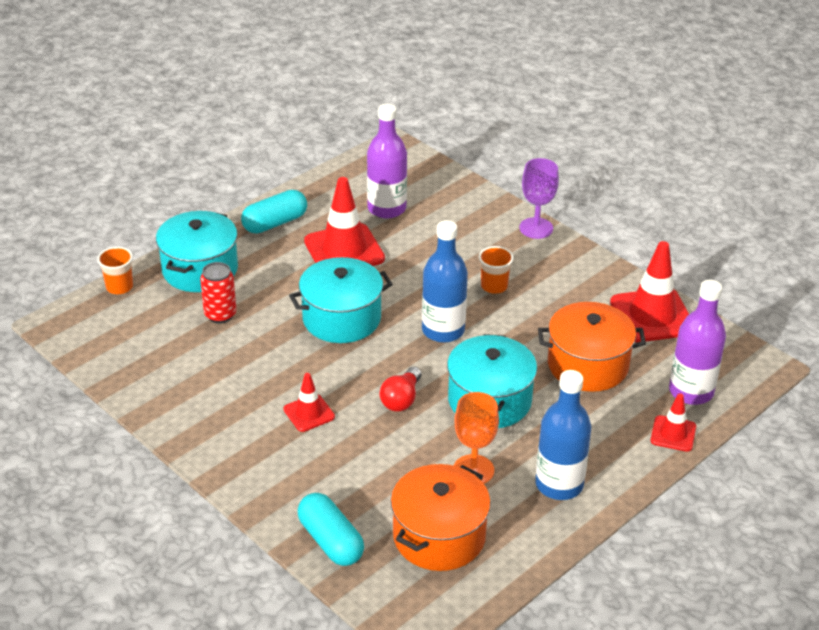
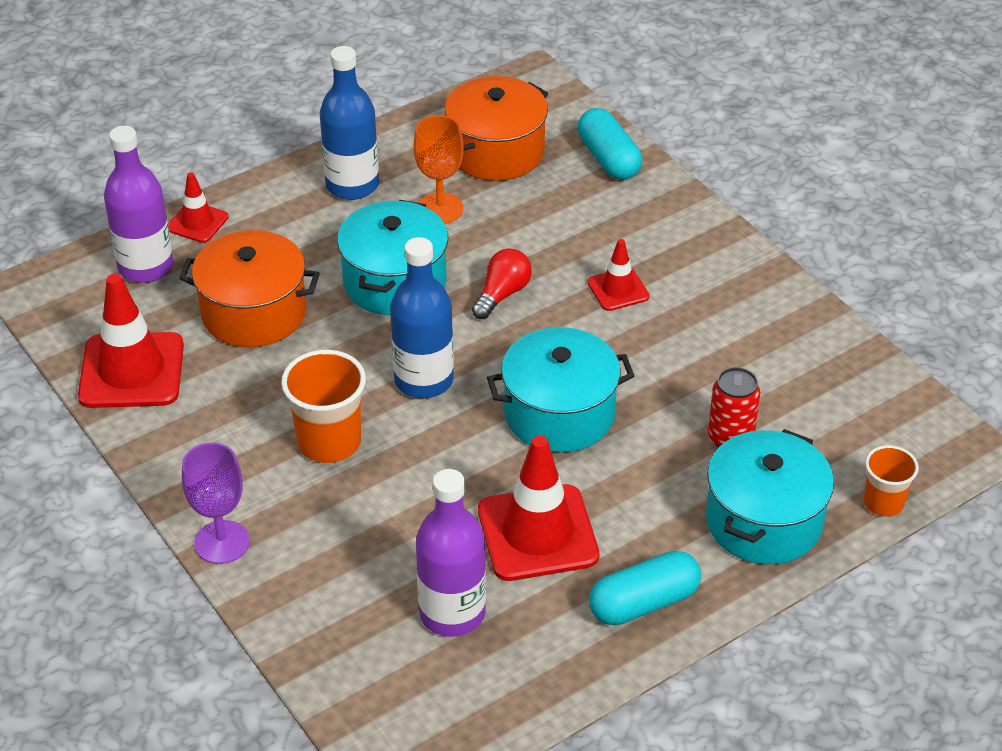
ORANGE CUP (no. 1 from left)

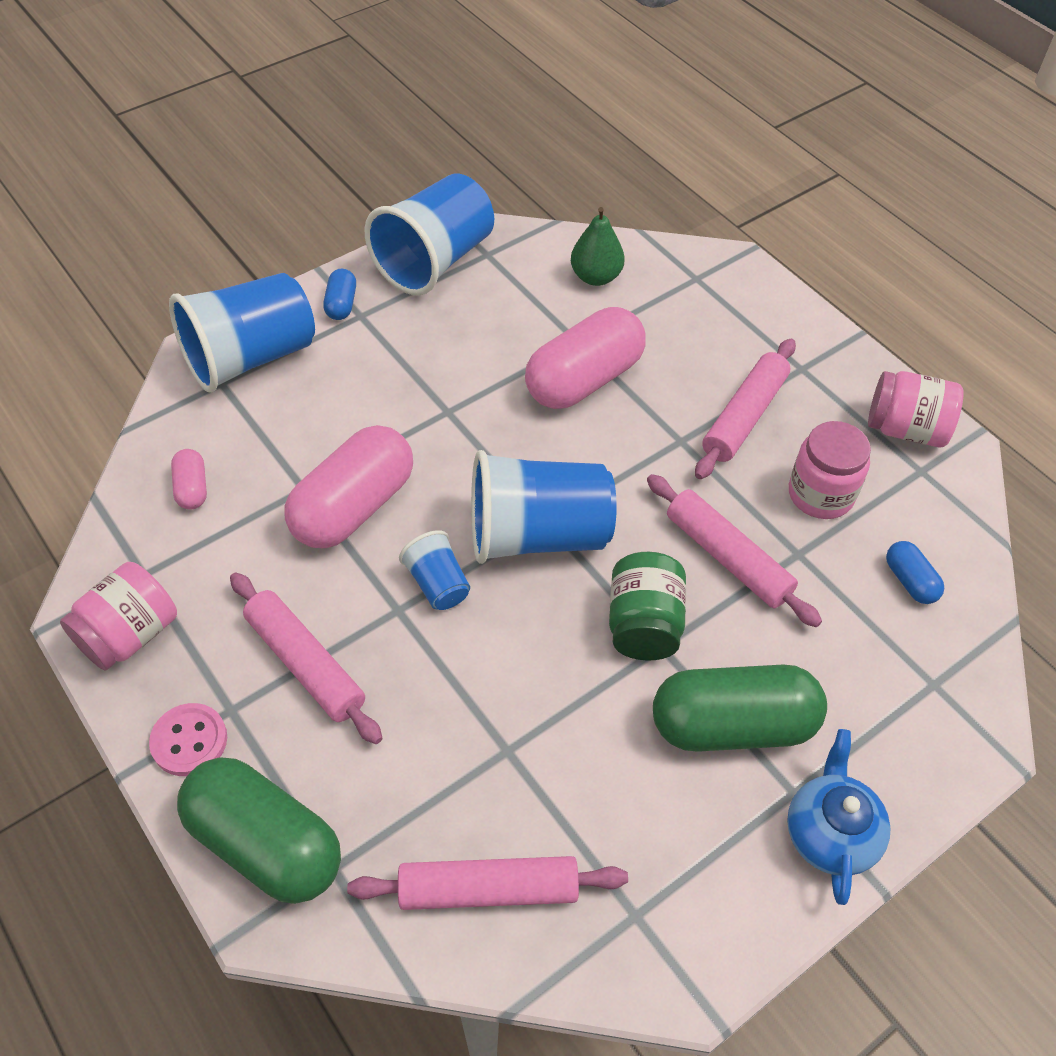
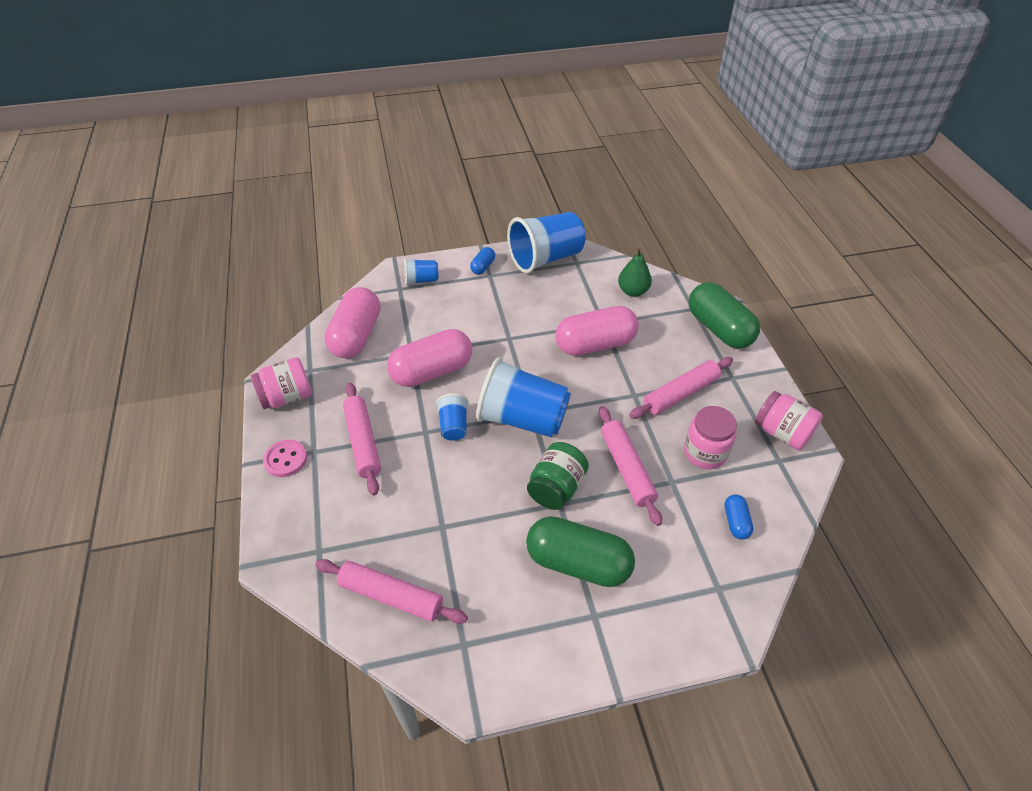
COBALT CUP (no. 1 from left); ROSY PILL SHAPE (no. 1 from left); COBALT TEA POT; GREEN PILL SHAPE (no. 2 from left)

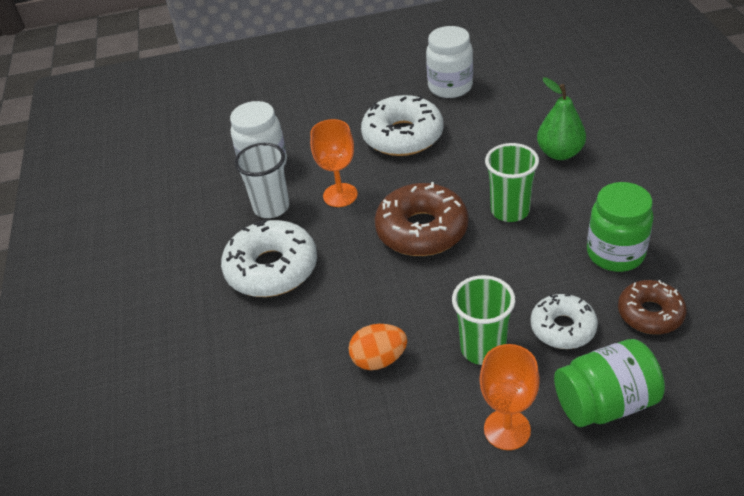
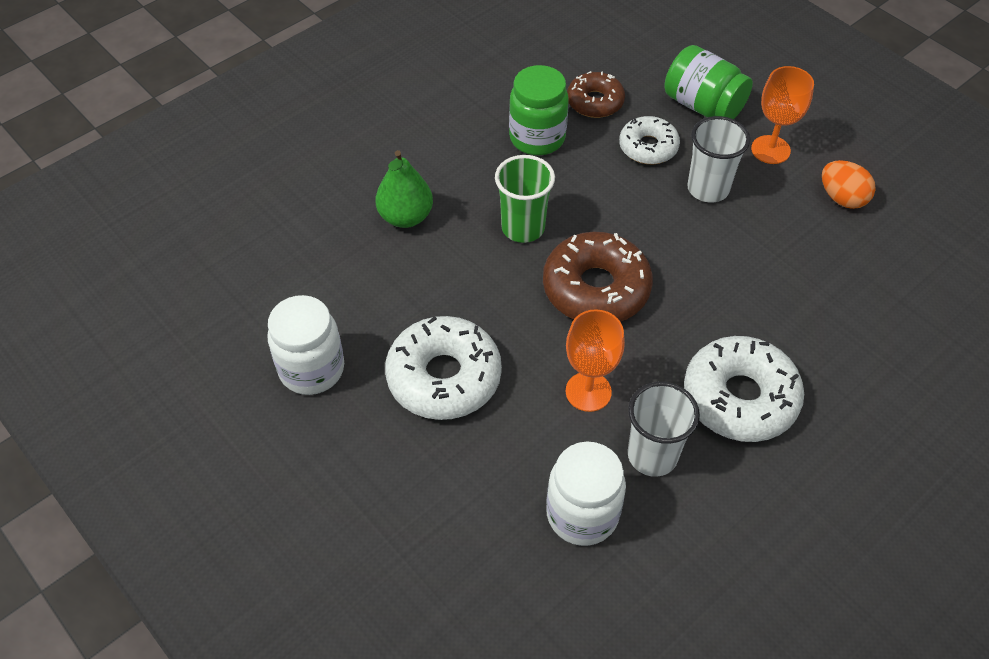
WHITE CUP (no. 2 from left); ORANGE EGG SHAPE

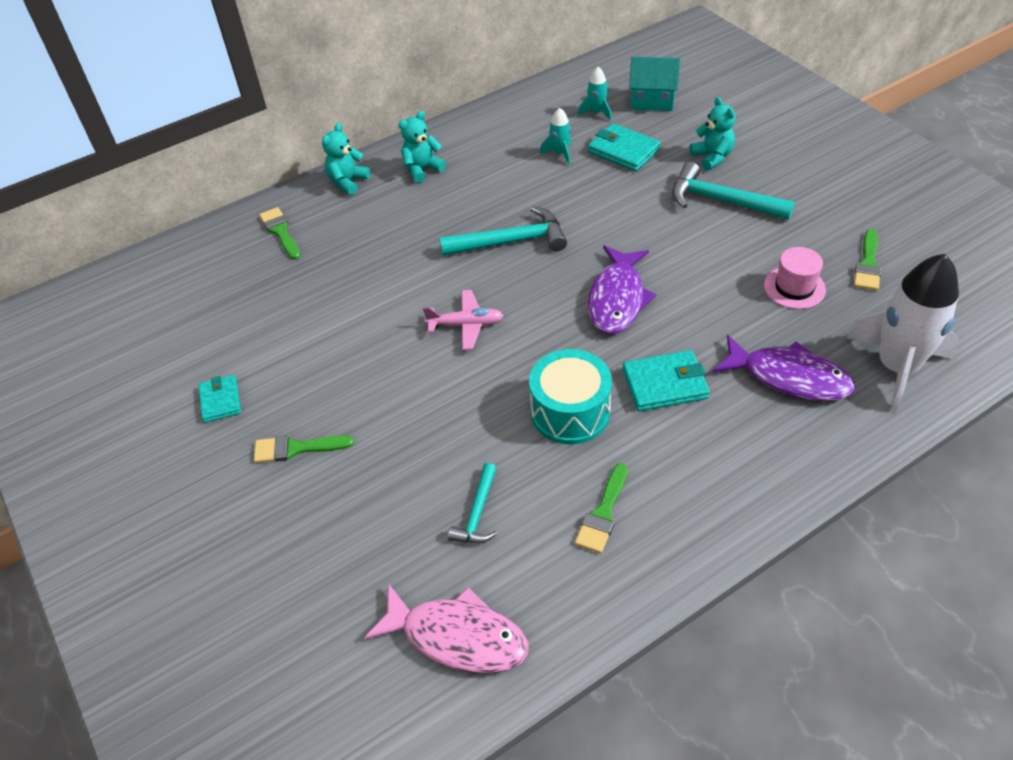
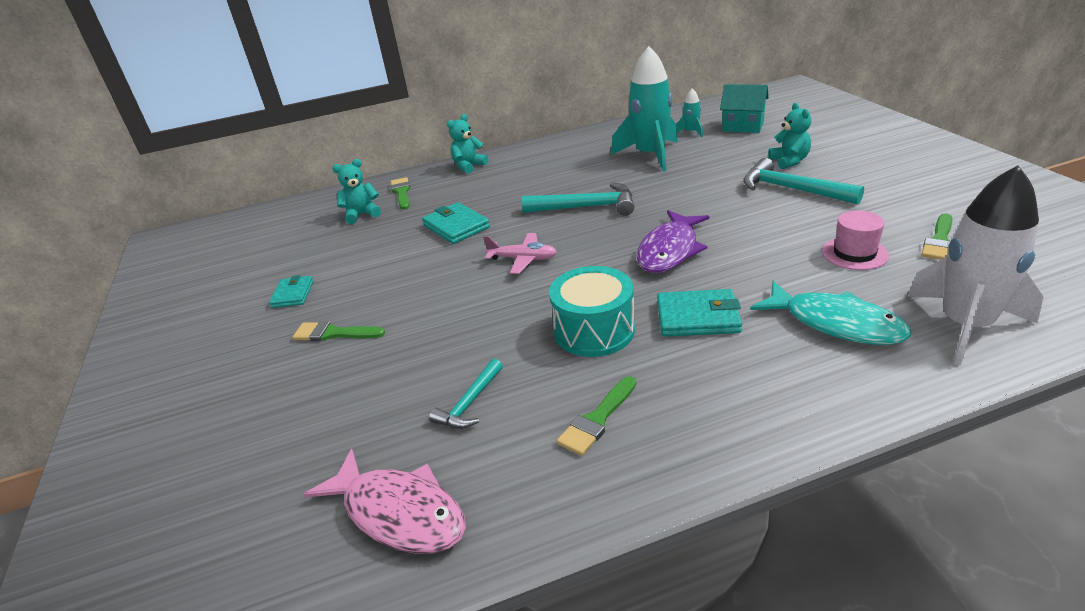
TURQUOISE SPACESHIP (no. 1 from left); TURQUOISE TEDDY (no. 1 from left); TURQUOISE CARD WALLET (no. 2 from left); TURQUOISE FISH

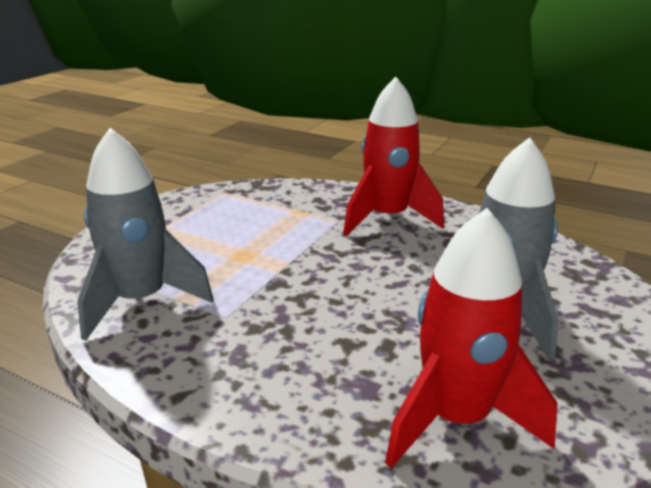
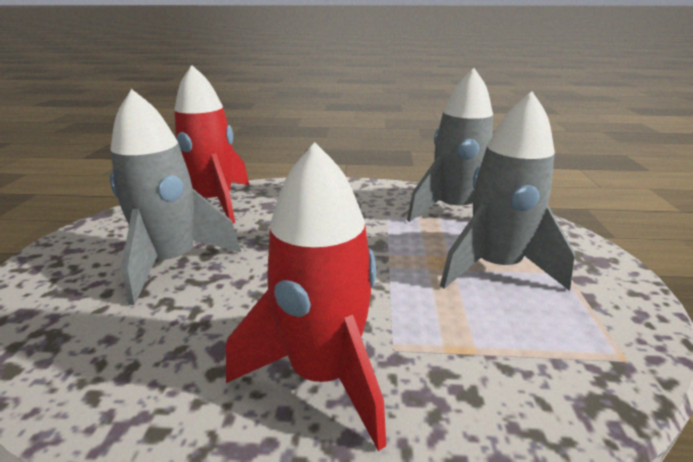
GRAY SPACESHIP (no. 3 from left)

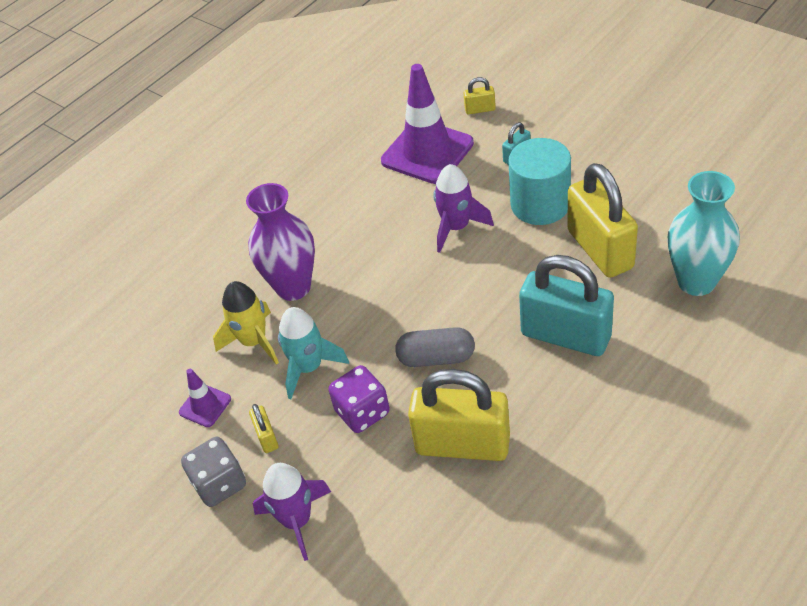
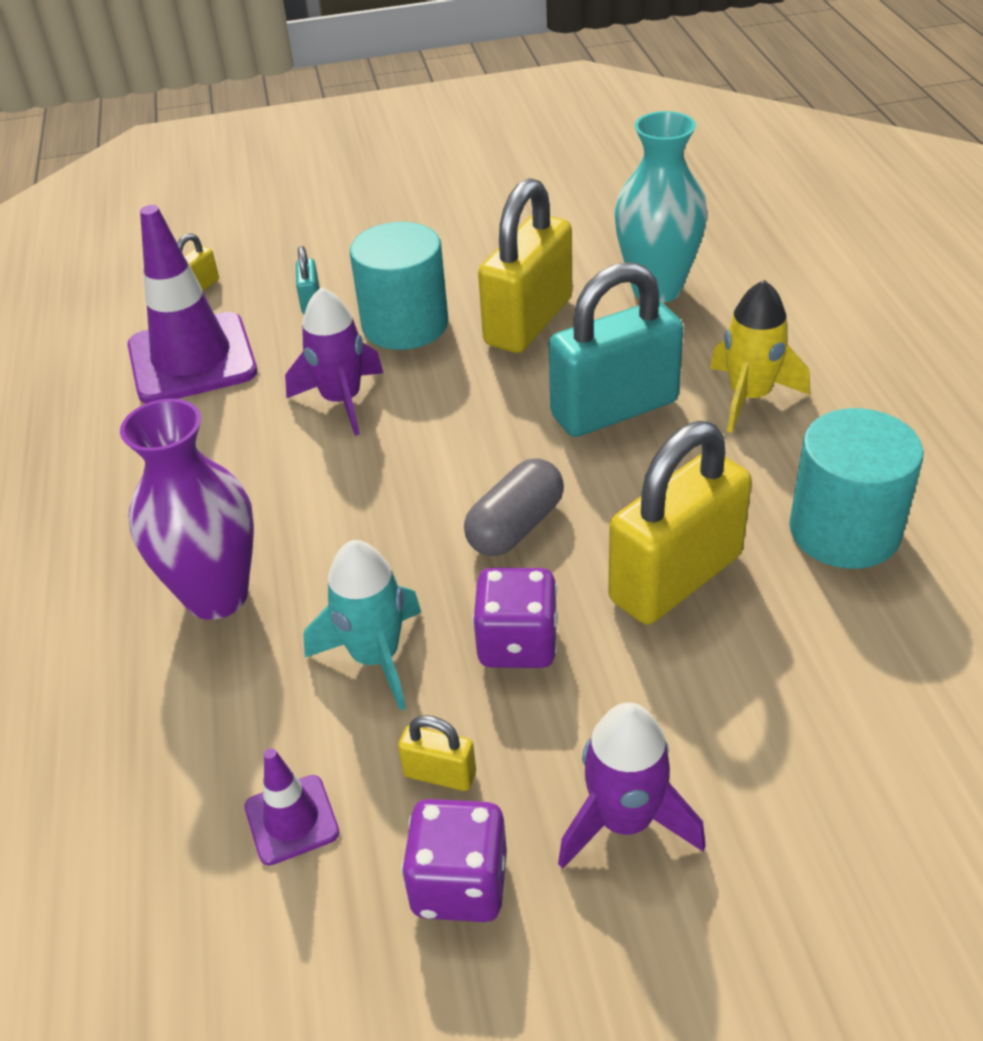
BRIGHT YELLOW LOCK (no. 3 from left); BRIGHT YELLOW SPACESHIP; ROYAL PURPLE DICE (no. 1 from left); TURQUOISE CYLINDER SHAPE (no. 2 from left)

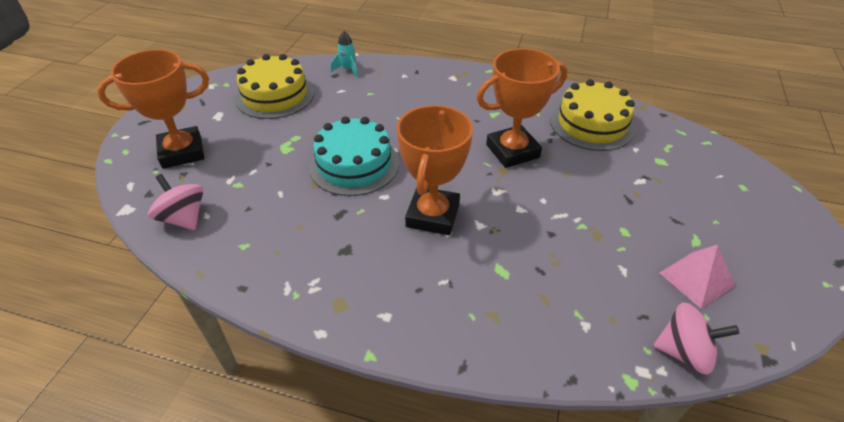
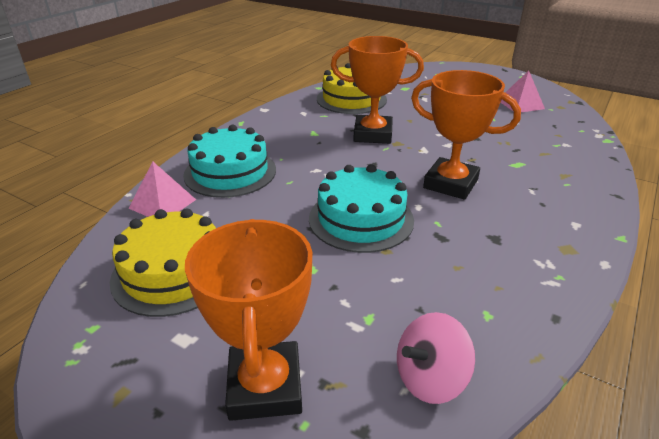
ROSY SOLID PYRAMID (no. 1 from left); ORANGE TROPHY (no. 2 from left); ROSY WHIRLIGIG (no. 2 from left in the first image); TURQUOISE CAKE (no. 1 from left)

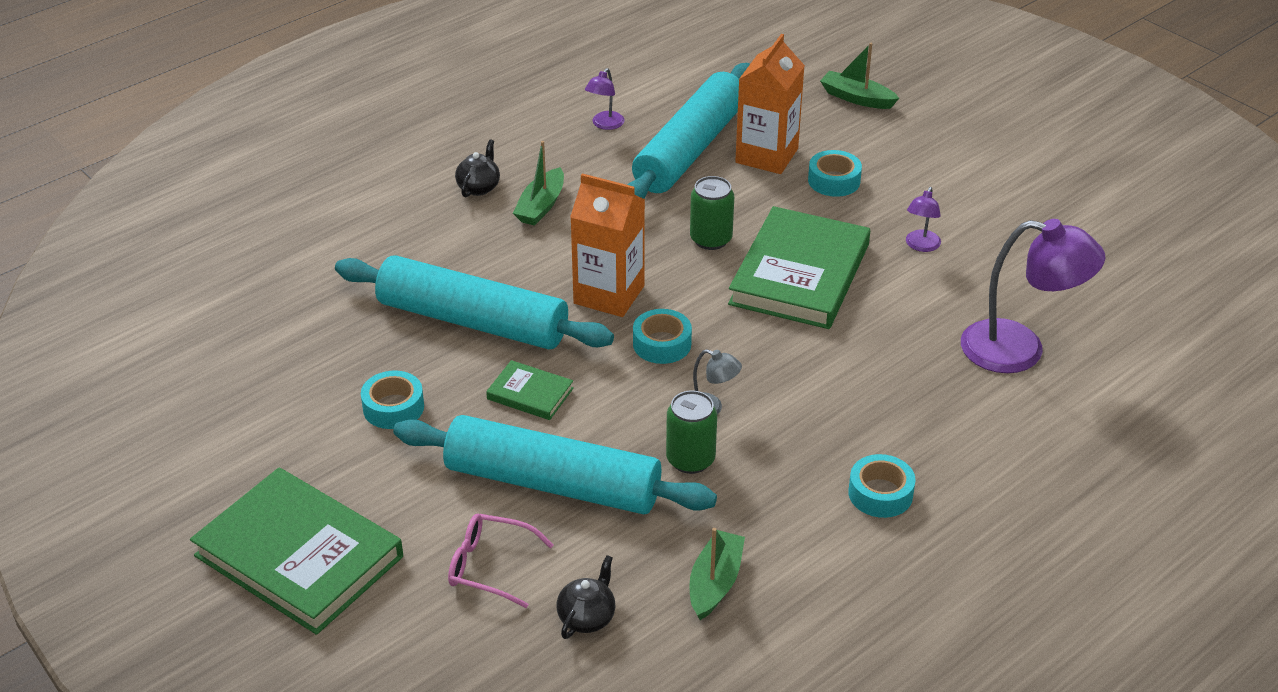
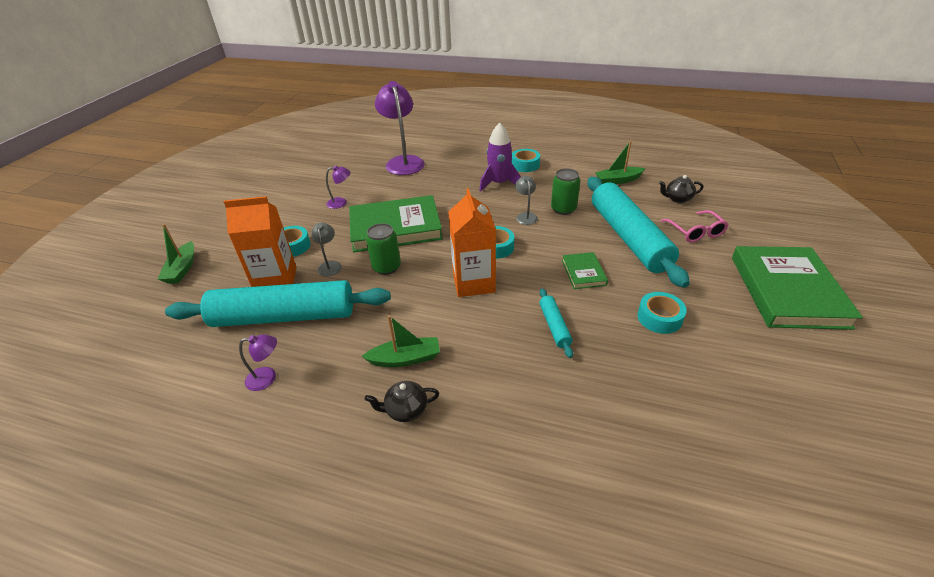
TURQUOISE PASTRY ROLLER (no. 2 from left); ROYAL PURPLE SPACESHIP; GRAY DESK LAMP (no. 1 from left)

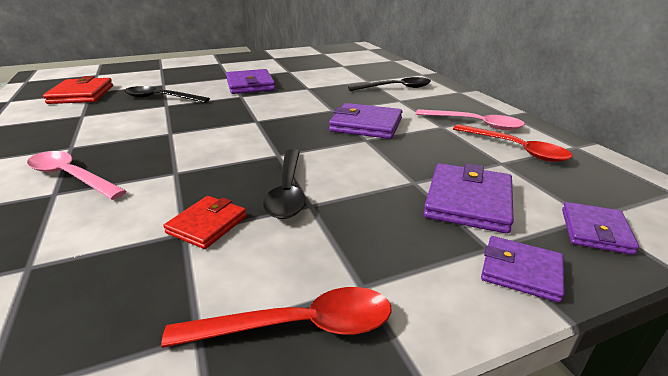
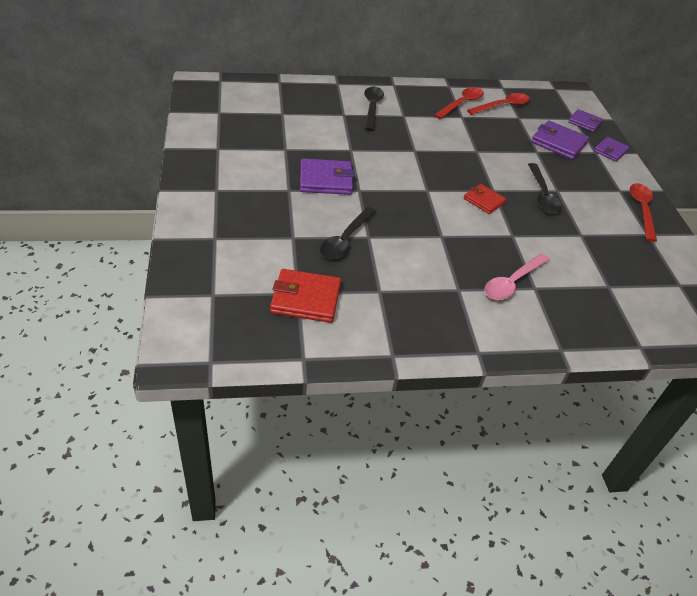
ROYAL PURPLE CARD WALLET (no. 2 from left in the first image); RED SPOON (no. 1 from left); EBONY SPOON (no. 3 from left); RED CARD WALLET (no. 2 from left)

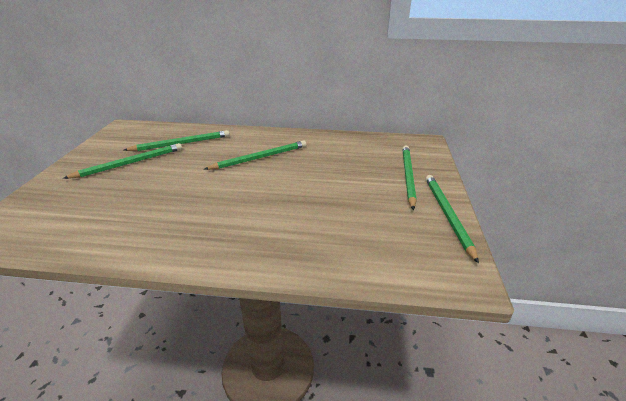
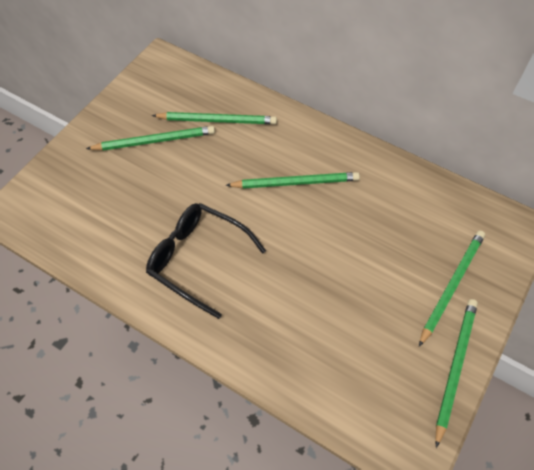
EBONY EYEGLASSES

